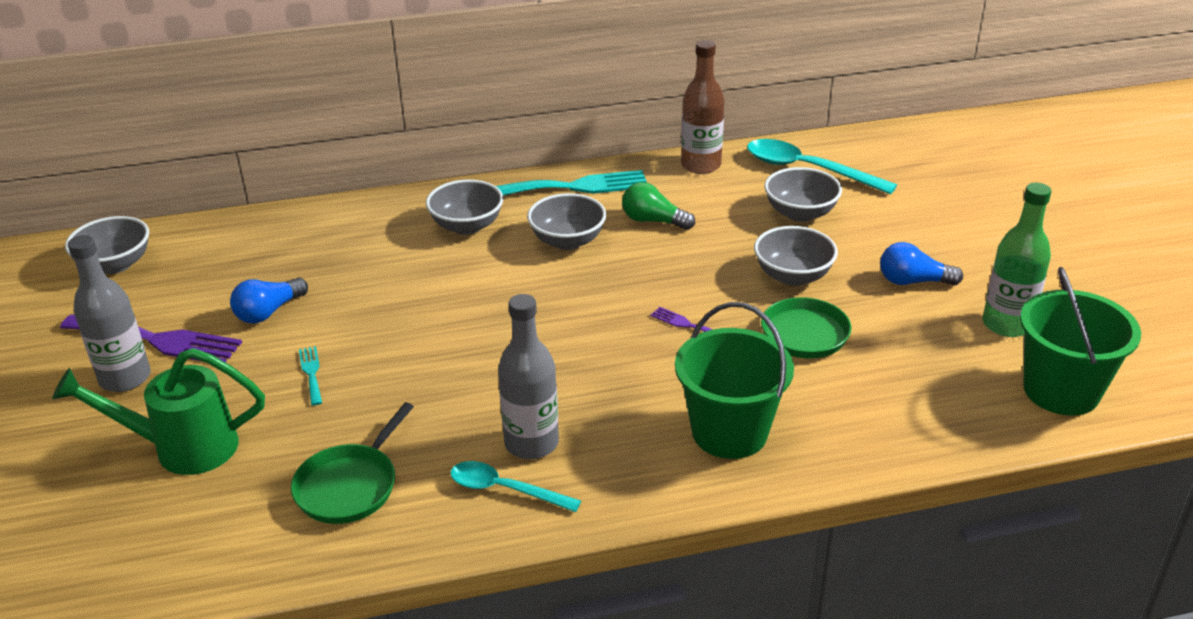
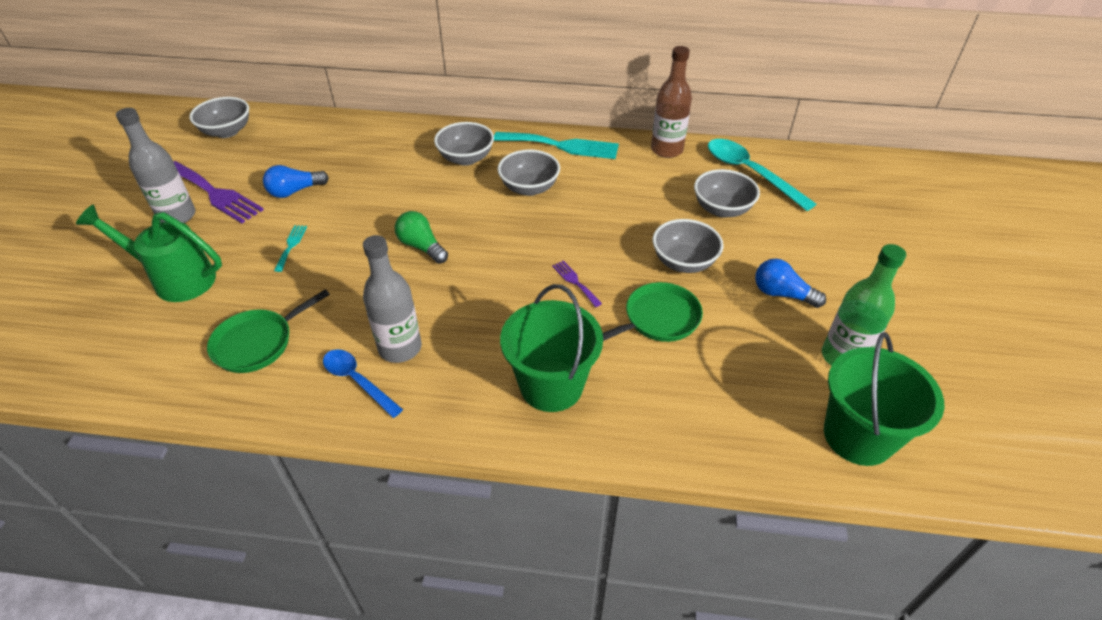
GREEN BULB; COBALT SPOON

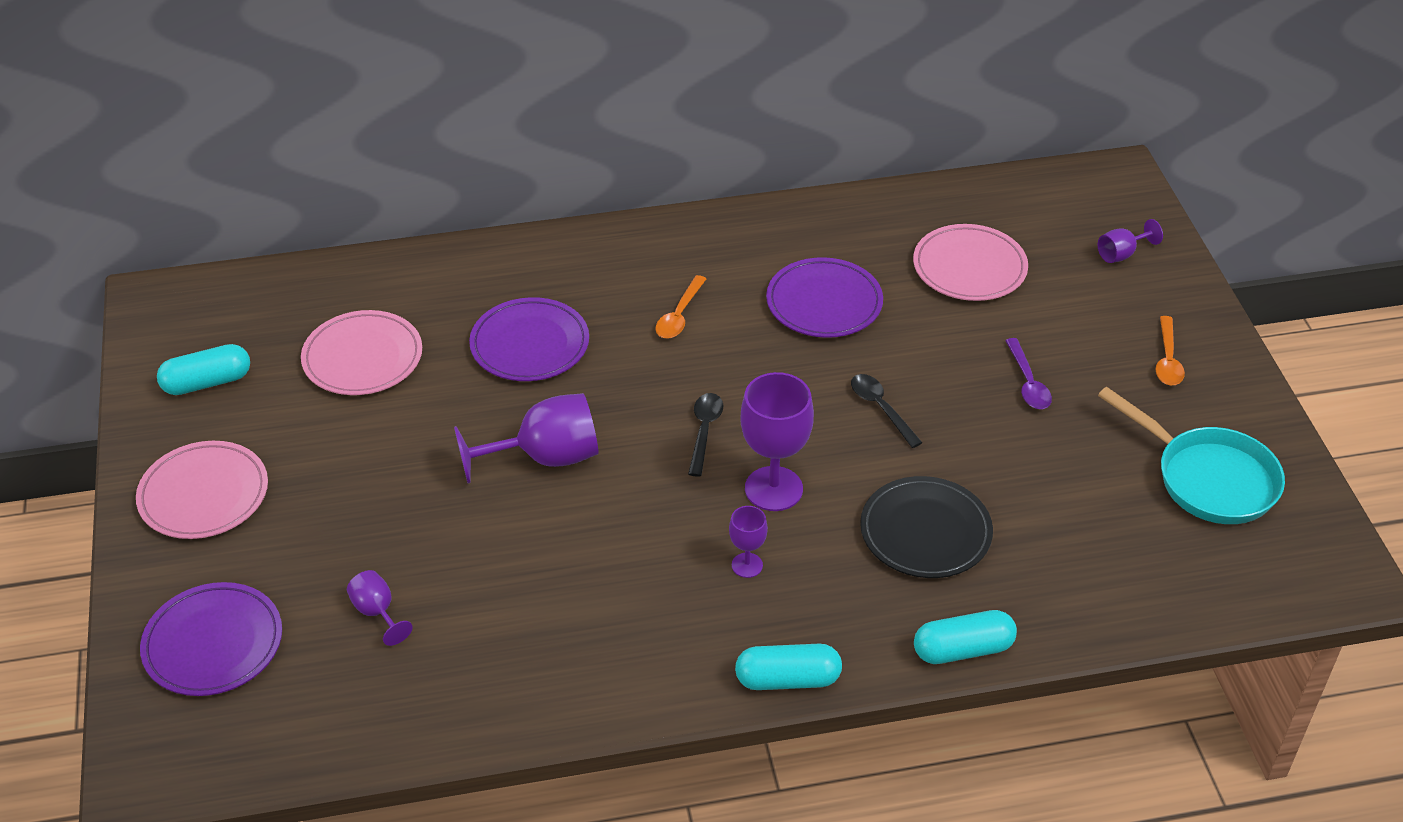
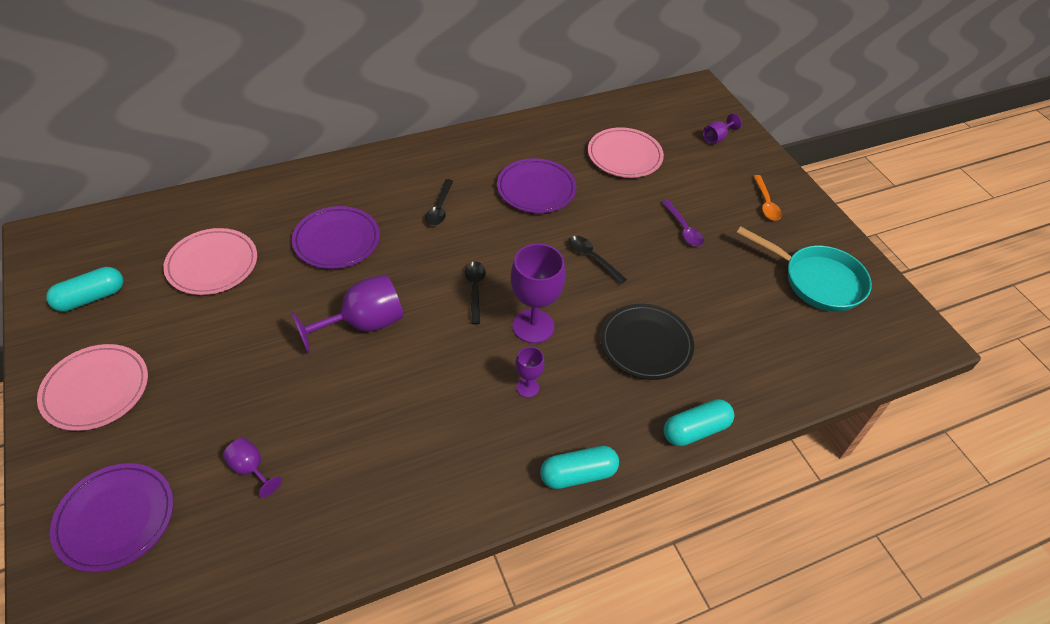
EBONY SPOON (no. 1 from left)

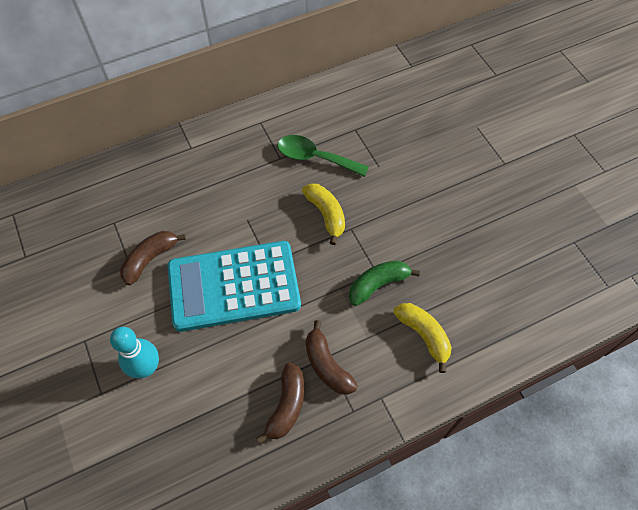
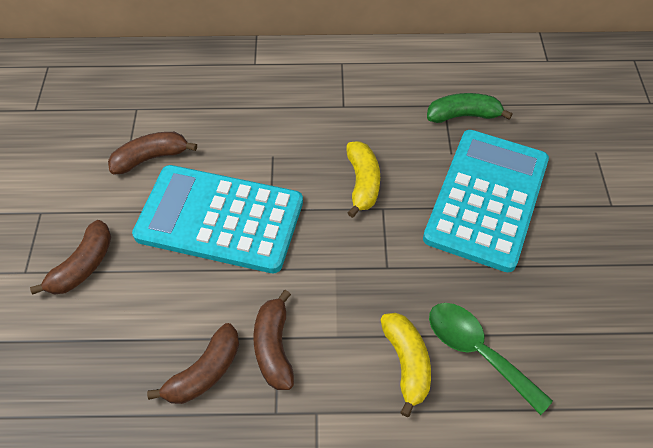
GREEN SPOON; GREEN BANANA; BROWN BANANA (no. 1 from left); TURQUOISE POCKET CALCULATOR (no. 2 from left)

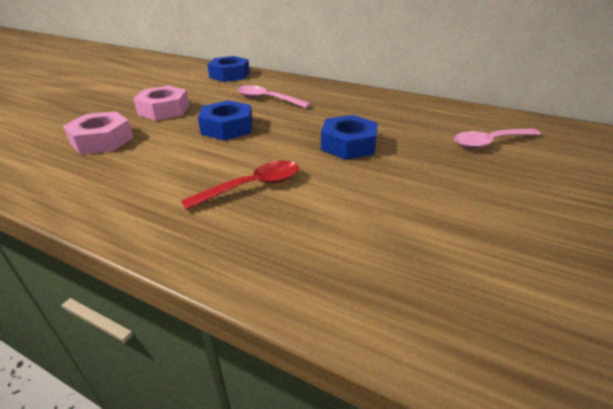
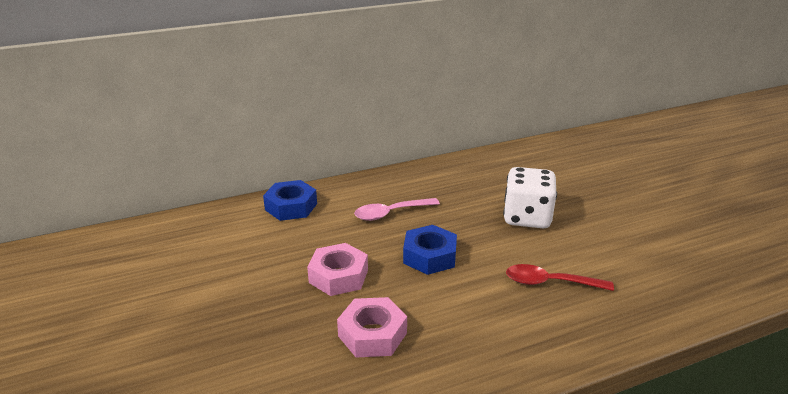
WHITE DICE; ROSY SPOON (no. 2 from left in the first image); RED SPOON

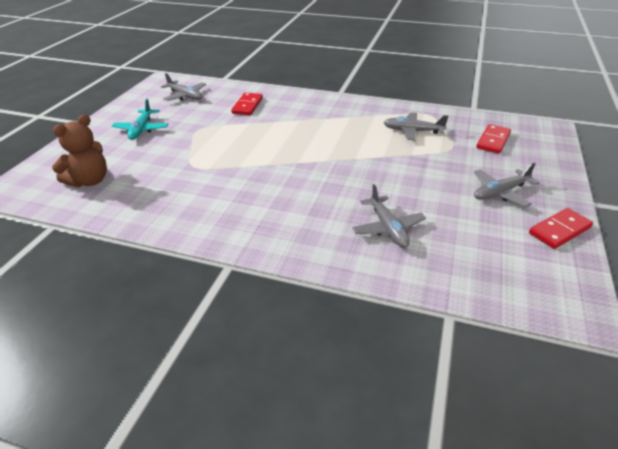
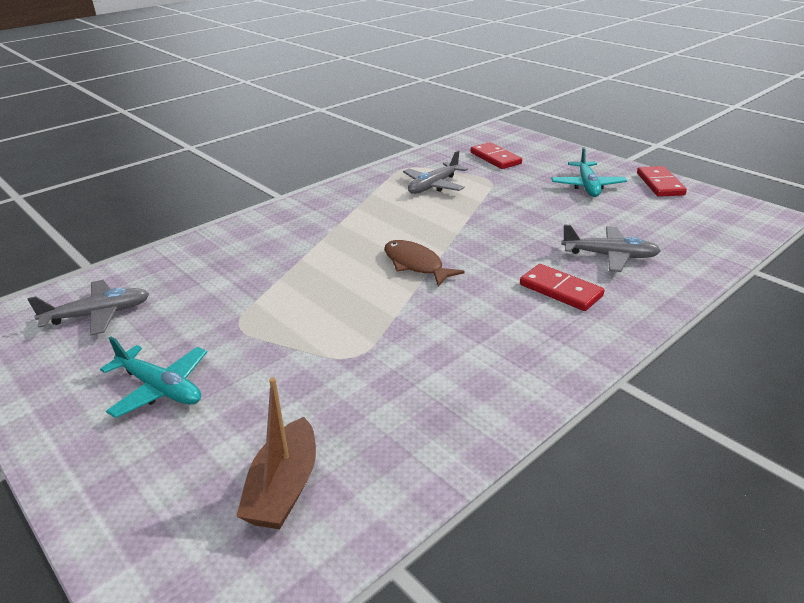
RED DOMINO TILE (no. 2 from left); BROWN TOY BOAT; TURQUOISE TOY PLANE (no. 2 from left); BROWN FISH

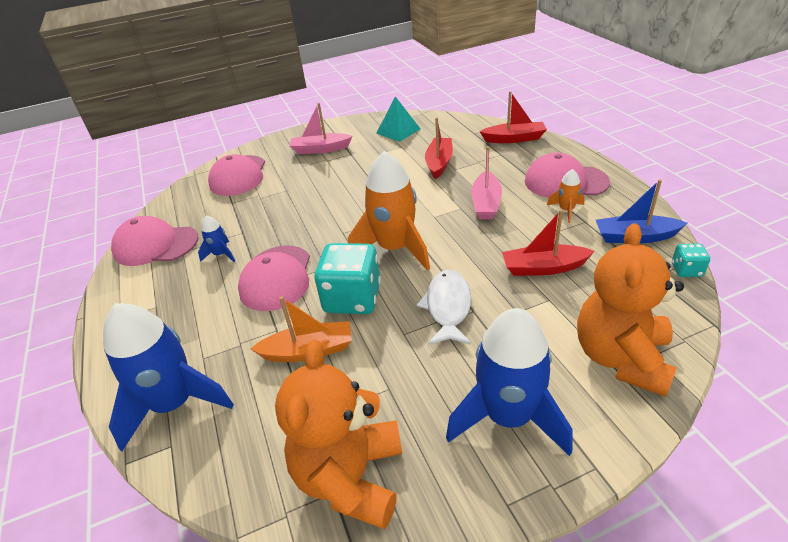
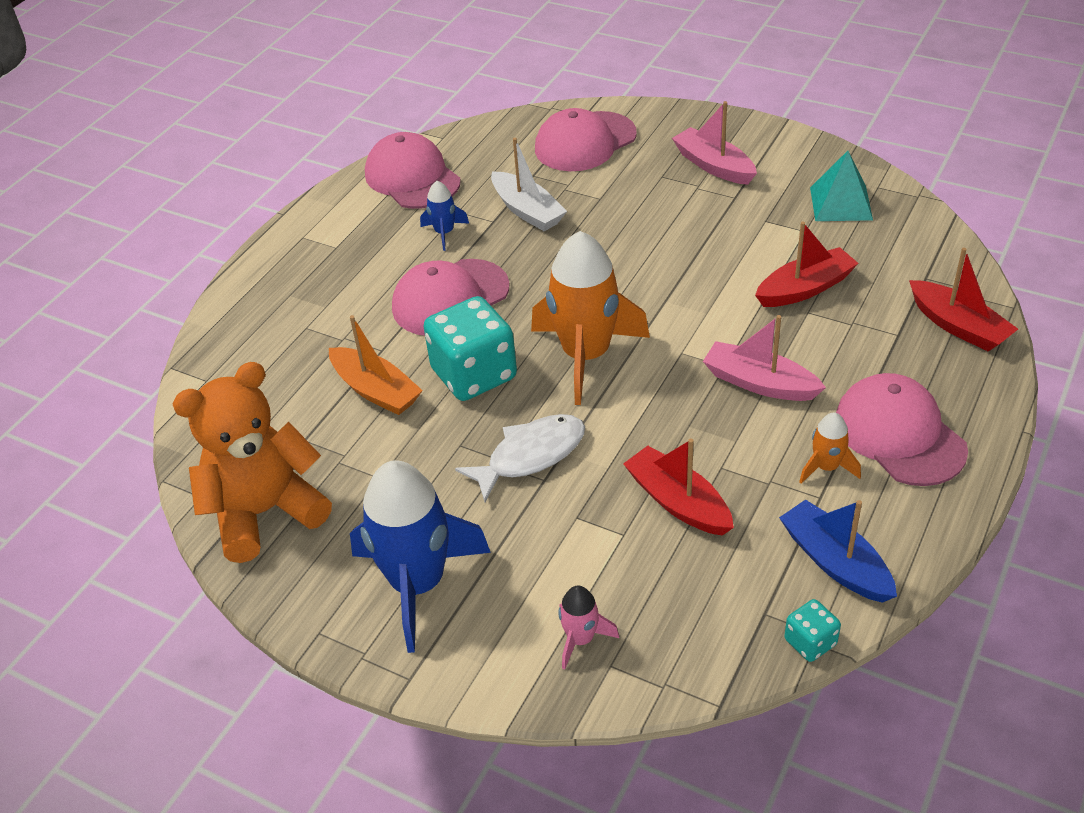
ROSY TOY BOAT (no. 2 from left); ROSY SPACESHIP; COBALT SPACESHIP (no. 1 from left in the first image); WHITE TOY BOAT

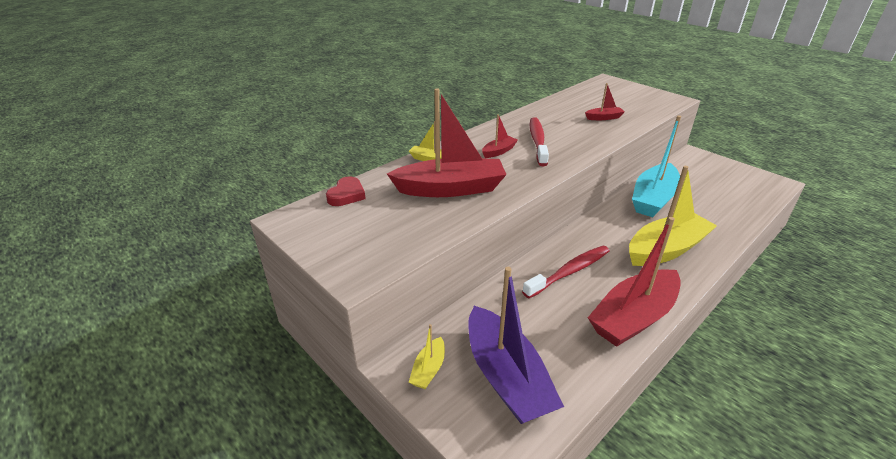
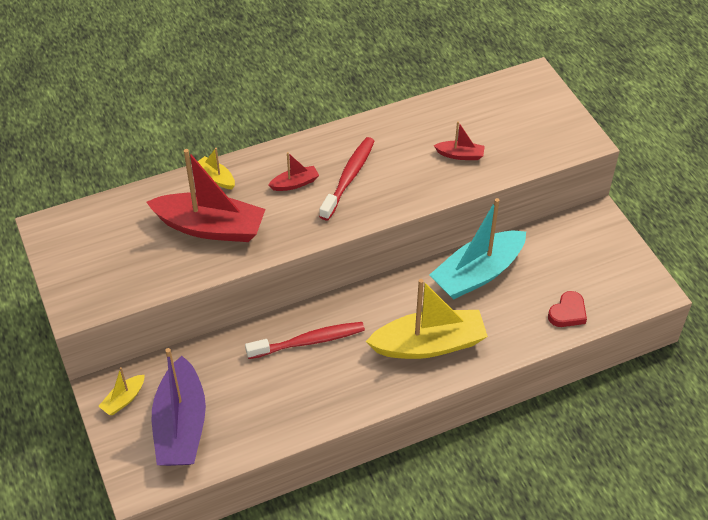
RED HEART SHAPE; RED TOY BOAT (no. 4 from left in the first image)

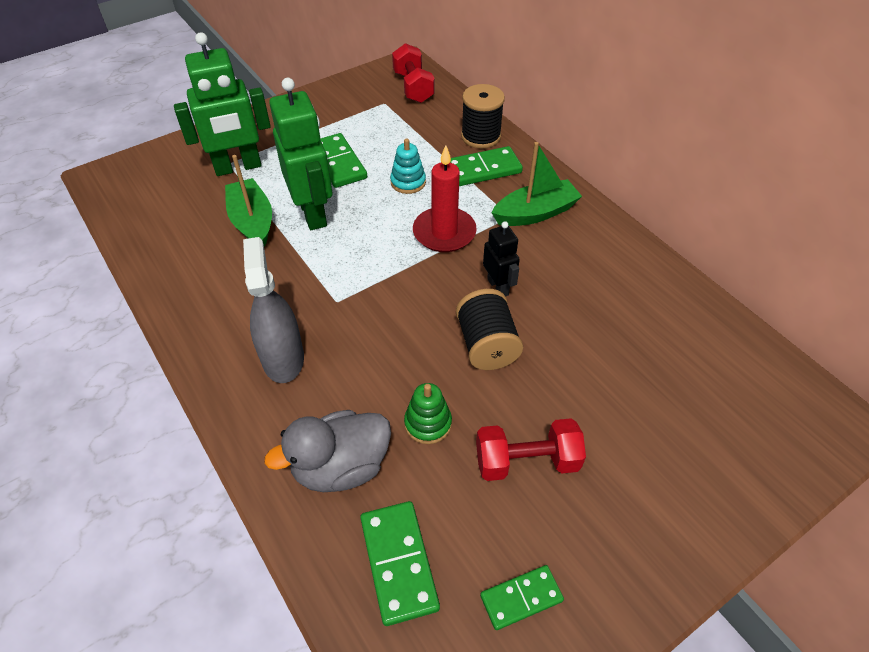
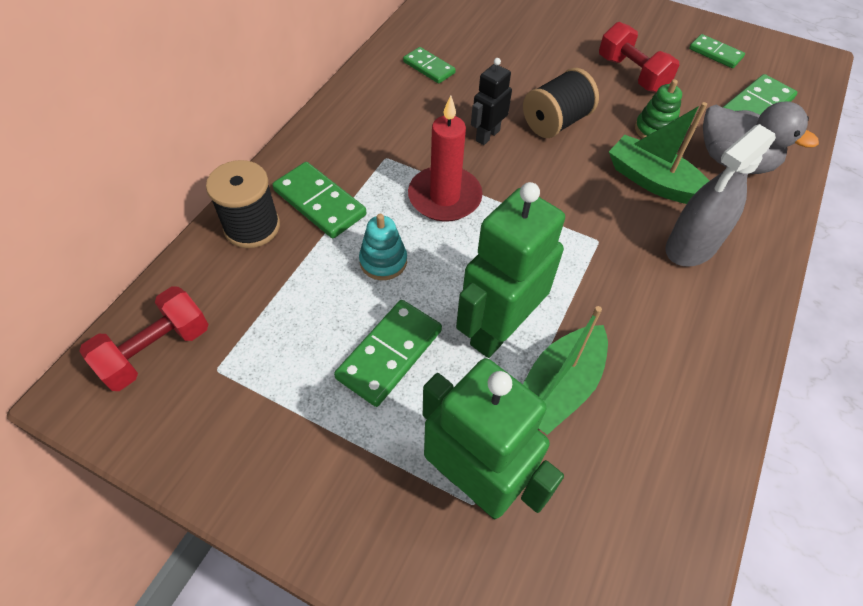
GREEN TOY BOAT (no. 2 from left); GREEN DOMINO TILE (no. 3 from left)

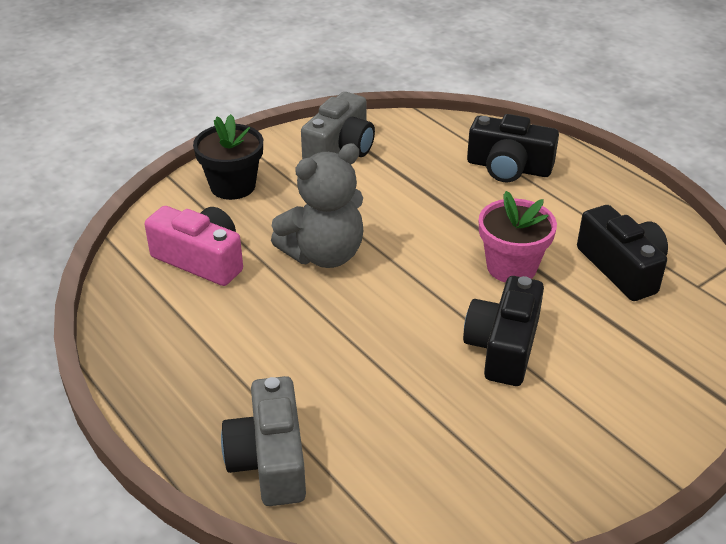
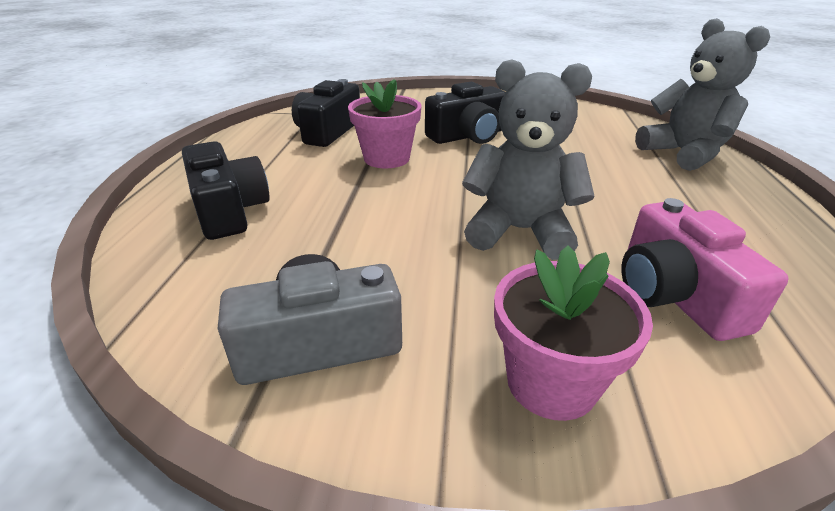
ROSY FLOWER POT (no. 2 from left); GRAY TEDDY (no. 2 from left)

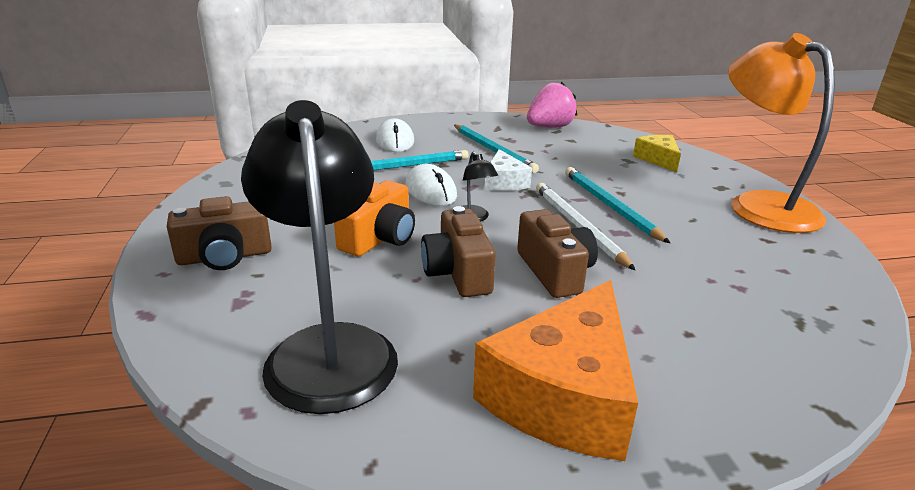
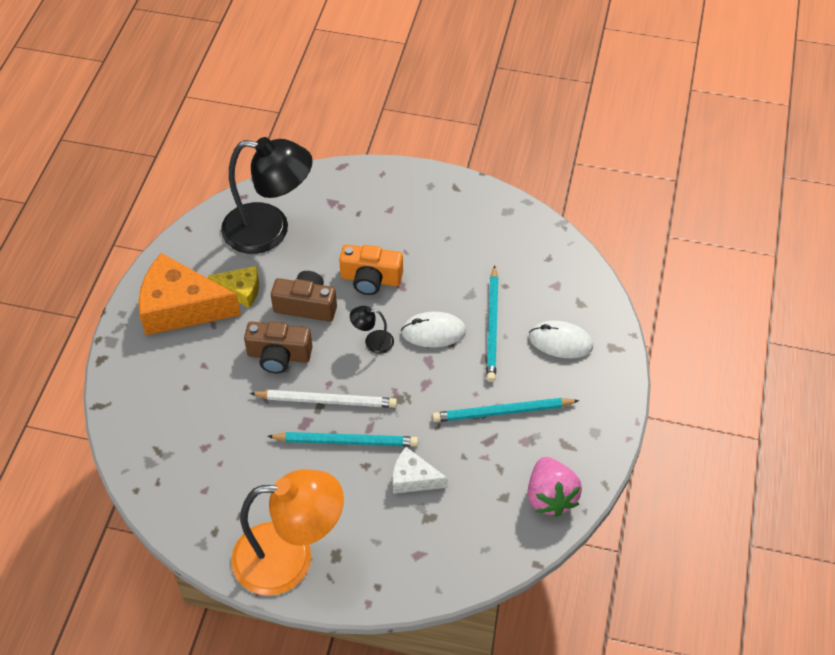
BRIGHT YELLOW CHEESE; WHITE CHEESE; ORANGE PHOTO CAMERA; BROWN PHOTO CAMERA (no. 1 from left in the first image); ORANGE CHEESE

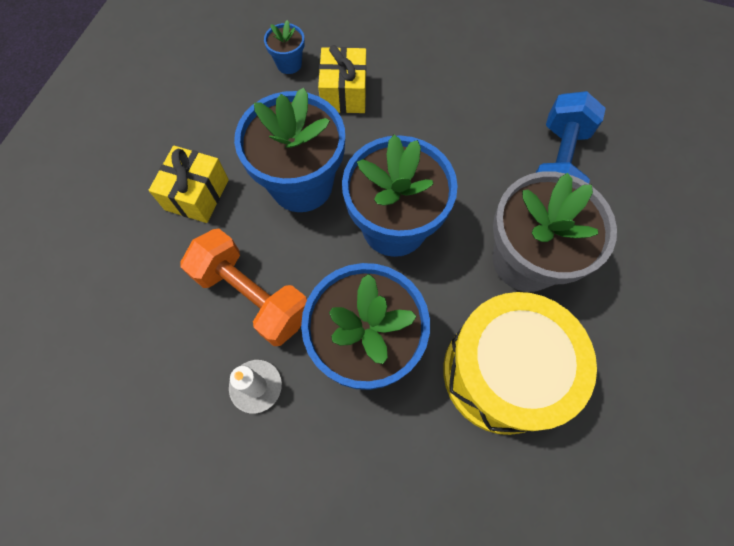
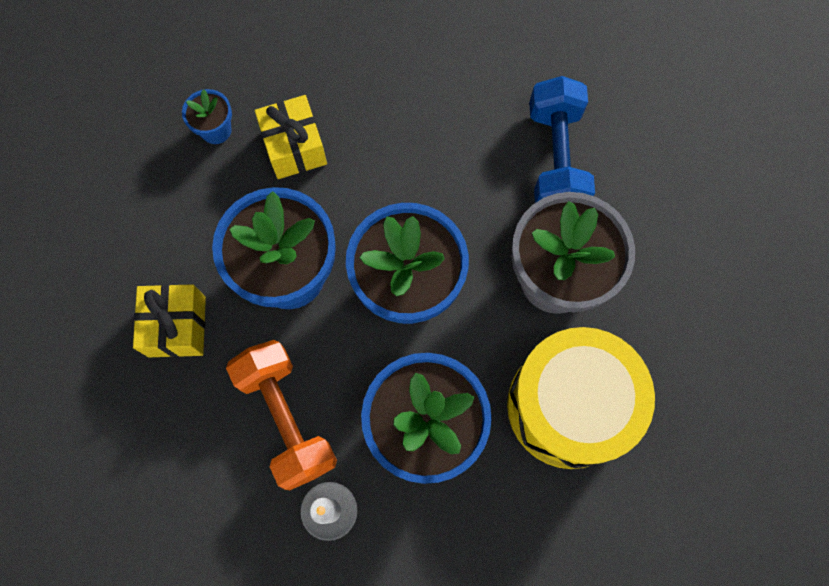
ORANGE HAND WEIGHT

